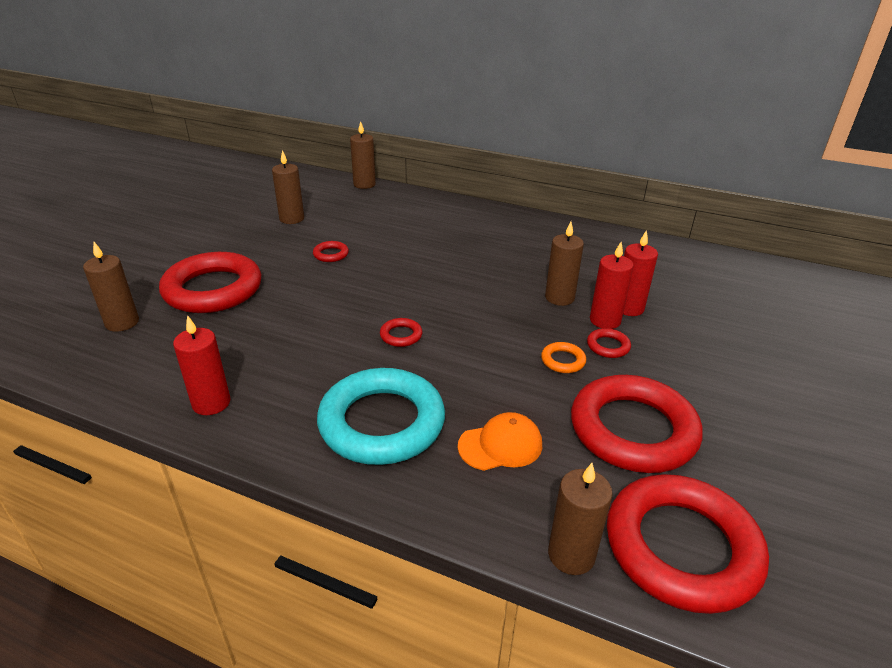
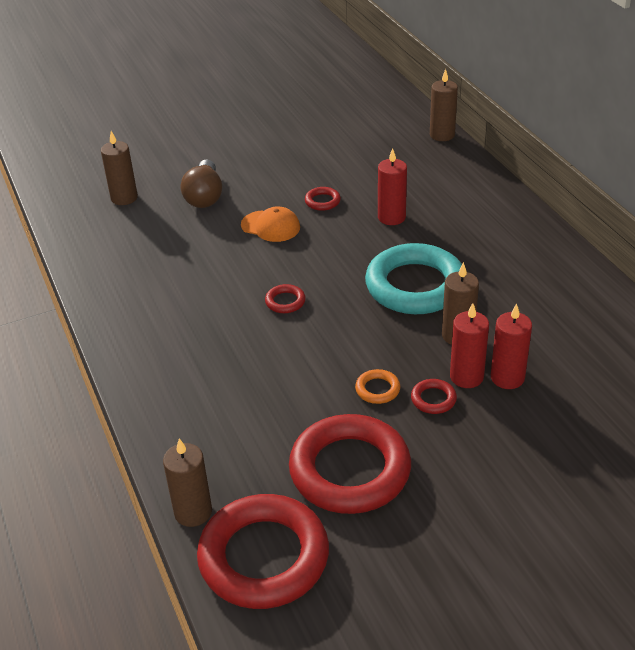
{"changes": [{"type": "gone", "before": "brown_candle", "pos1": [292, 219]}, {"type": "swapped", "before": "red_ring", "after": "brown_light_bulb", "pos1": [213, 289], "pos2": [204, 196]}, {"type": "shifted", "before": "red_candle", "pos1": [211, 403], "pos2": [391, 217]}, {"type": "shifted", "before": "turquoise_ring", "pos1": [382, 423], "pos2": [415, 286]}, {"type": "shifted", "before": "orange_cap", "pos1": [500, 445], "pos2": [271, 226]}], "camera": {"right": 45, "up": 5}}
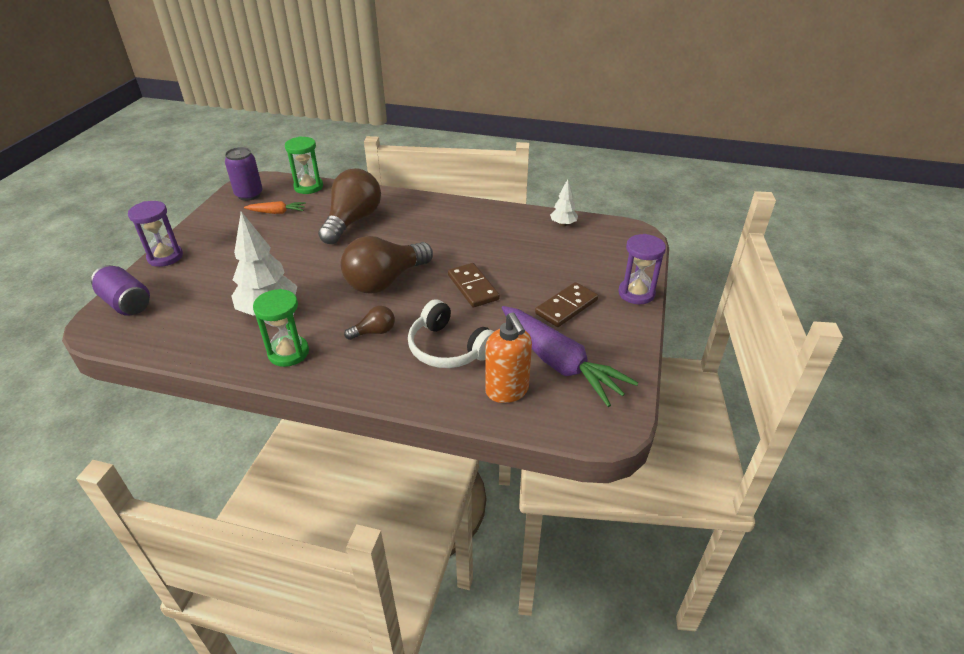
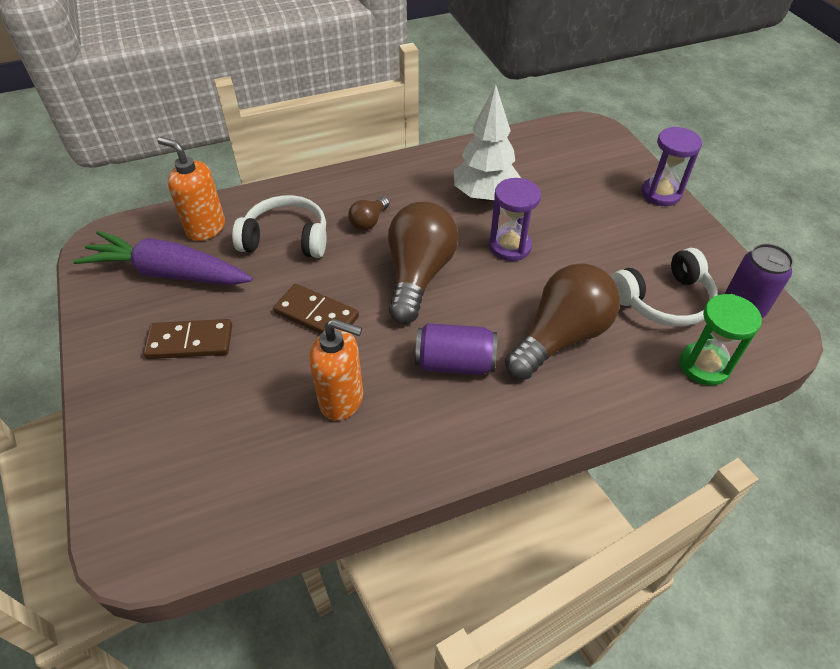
{"changes": [{"type": "rotated", "before": "brown_light_bulb", "pos1": [352, 221], "pos2": [560, 337], "turn": -120}, {"type": "gone", "before": "white_tree", "pos1": [563, 224]}, {"type": "swapped", "before": "orange_carrot", "after": "white_headphones", "pos1": [277, 212], "pos2": [664, 300]}, {"type": "shifted", "before": "purple_hourglass", "pos1": [636, 293], "pos2": [510, 246]}, {"type": "shifted", "before": "purple_can", "pos1": [126, 303], "pos2": [455, 363]}, {"type": "rotated", "before": "brown_domino", "pos1": [566, 307], "pos2": [190, 342], "turn": 75}, {"type": "gone", "before": "green_hourglass", "pos1": [288, 353]}, {"type": "new", "after": "orange_soap_dispenser", "pos2": [342, 400]}], "camera": {"right": 145, "up": 10}}
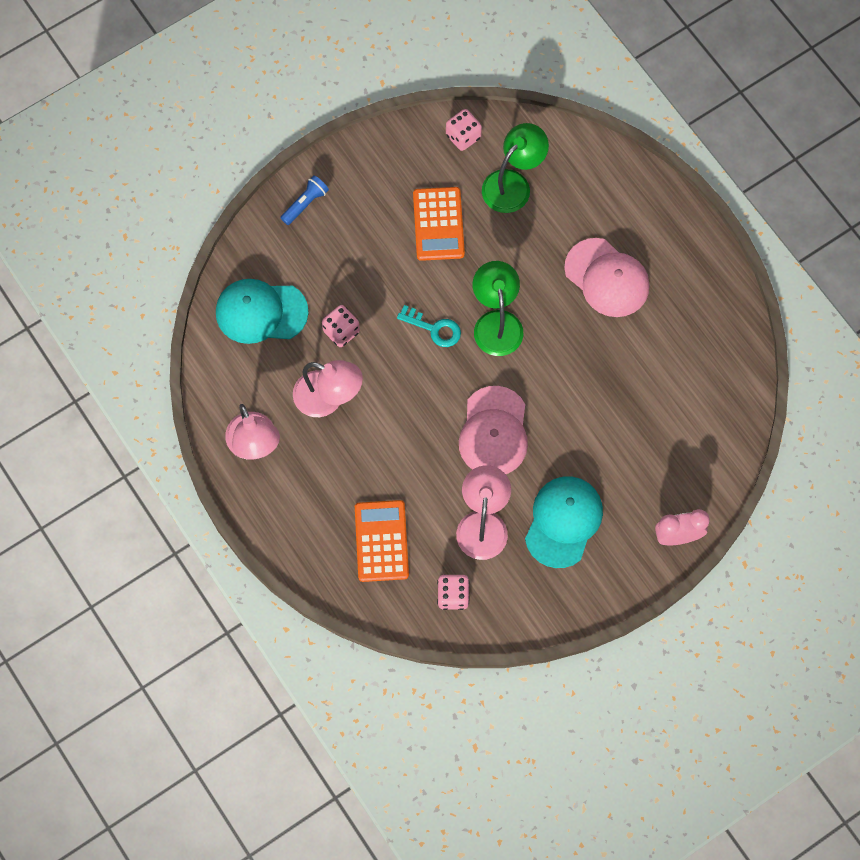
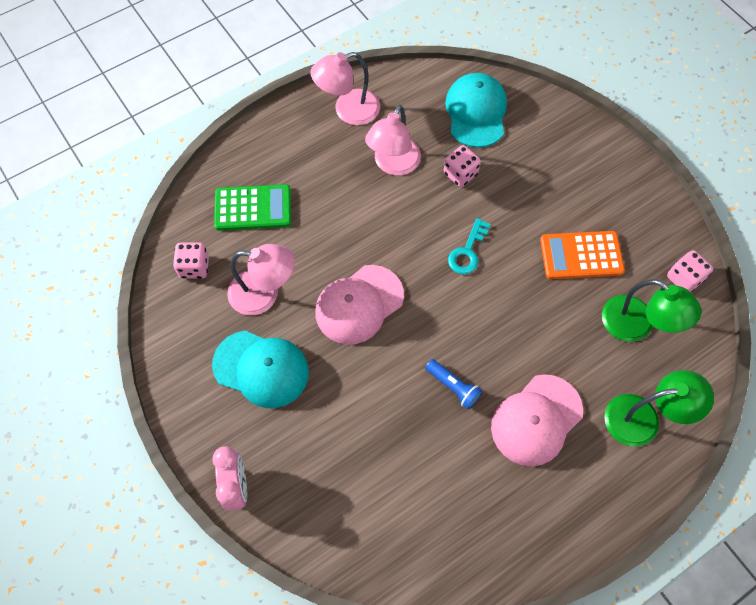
{"changes": [{"type": "shifted", "before": "blue_flashlight", "pos1": [305, 204], "pos2": [453, 387]}, {"type": "shifted", "before": "green_lamp", "pos1": [496, 322], "pos2": [643, 418]}, {"type": "rotated", "before": "pink_cap", "pos1": [494, 432], "pos2": [359, 304], "turn": -45}, {"type": "repainted", "before": "orange_calculator", "after": "green_calculator", "pos1": [381, 541], "pos2": [253, 208]}], "camera": {"right": 90, "up": -5}}
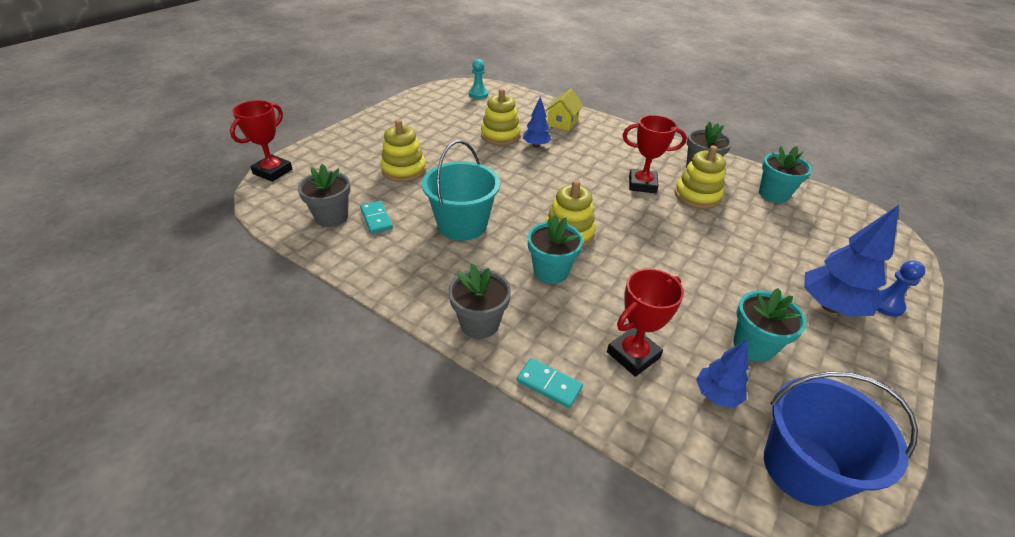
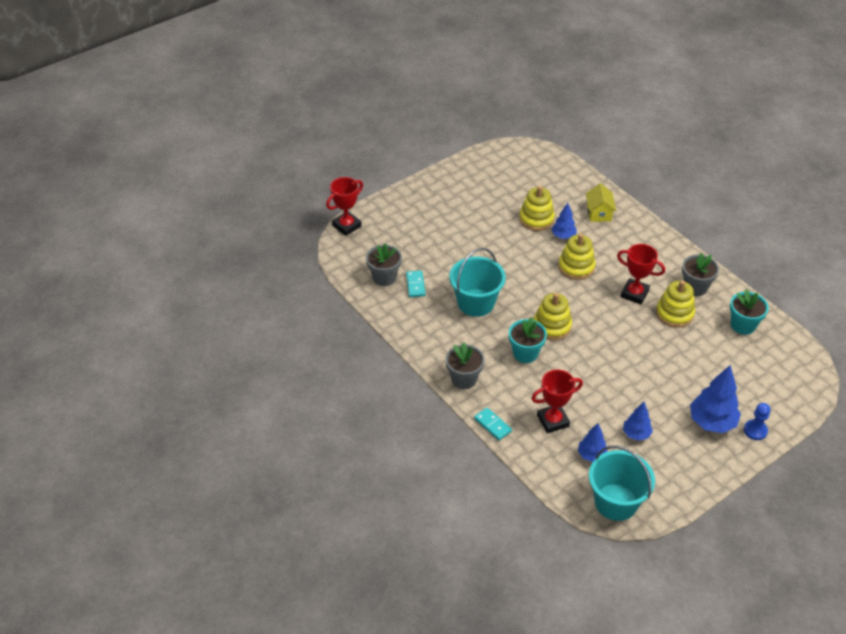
{"changes": [{"type": "gone", "before": "turquoise_pawn", "pos1": [478, 94]}, {"type": "rotated", "before": "yellow_house", "pos1": [562, 123], "pos2": [599, 213], "turn": -45}, {"type": "shifted", "before": "yellow_stacking_toy", "pos1": [404, 170], "pos2": [576, 267]}, {"type": "swapped", "before": "turquoise_flower_pot", "after": "blue_tree", "pos1": [753, 345], "pos2": [636, 434]}, {"type": "repainted", "before": "blue_bucket", "after": "turquoise_bucket", "pos1": [802, 468], "pos2": [616, 502]}], "camera": {"right": 20, "up": 5}}
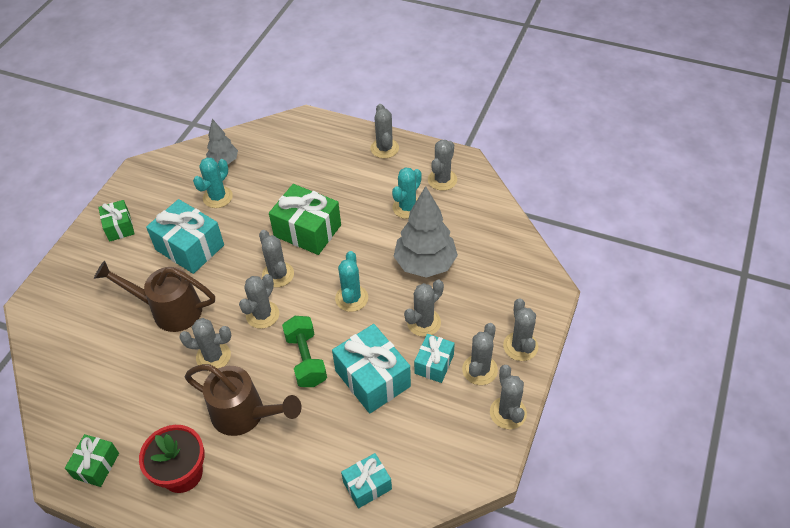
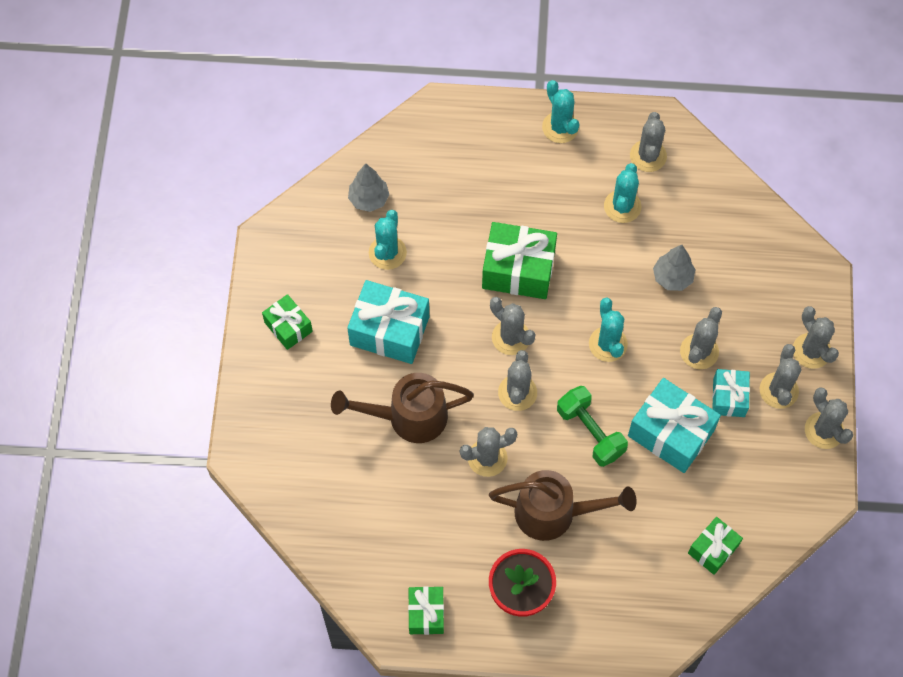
{"changes": [{"type": "repainted", "before": "grey_cactus", "after": "turquoise_cactus", "pos1": [384, 148], "pos2": [560, 127]}, {"type": "scaled", "before": "grey_tree", "pos1": [425, 264], "pos2": [672, 277], "scale": 0.57}, {"type": "repainted", "before": "turquoise_gift", "after": "green_gift", "pos1": [367, 485], "pos2": [713, 549]}], "camera": {"right": -20, "up": 15}}
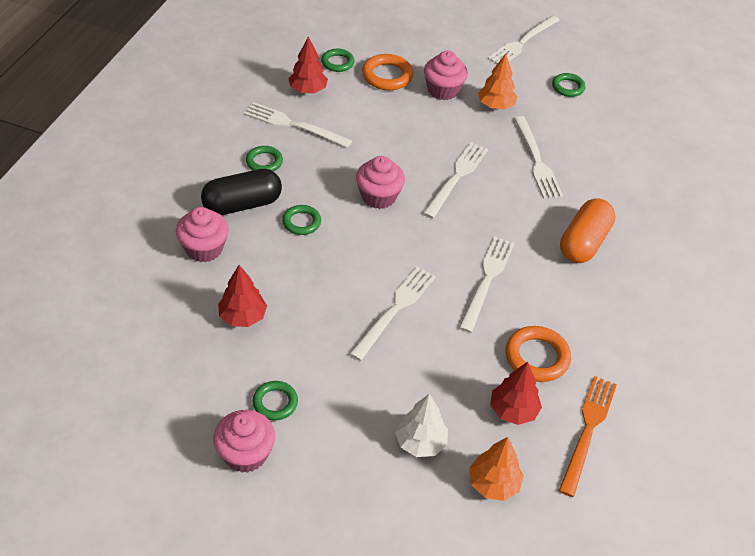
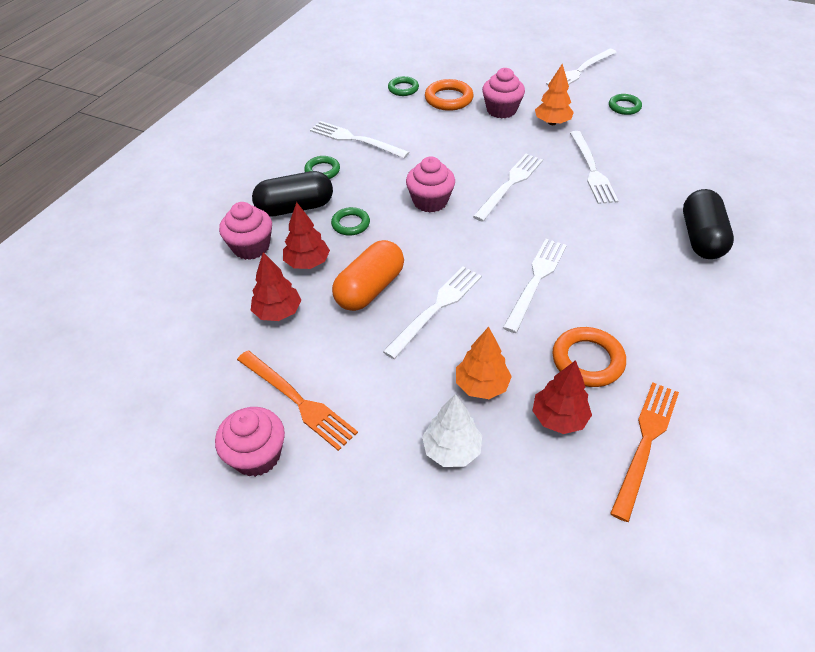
{"changes": [{"type": "shifted", "before": "red_tree", "pos1": [308, 90], "pos2": [307, 263]}, {"type": "shifted", "before": "orange_capsule", "pos1": [583, 242], "pos2": [370, 289]}, {"type": "swapped", "before": "green_ring", "after": "orange_fork", "pos1": [275, 403], "pos2": [297, 401]}, {"type": "shifted", "before": "orange_tree", "pos1": [493, 484], "pos2": [481, 385]}, {"type": "new", "after": "black_capsule", "pos2": [701, 238]}], "camera": {"right": 10, "up": 0}}
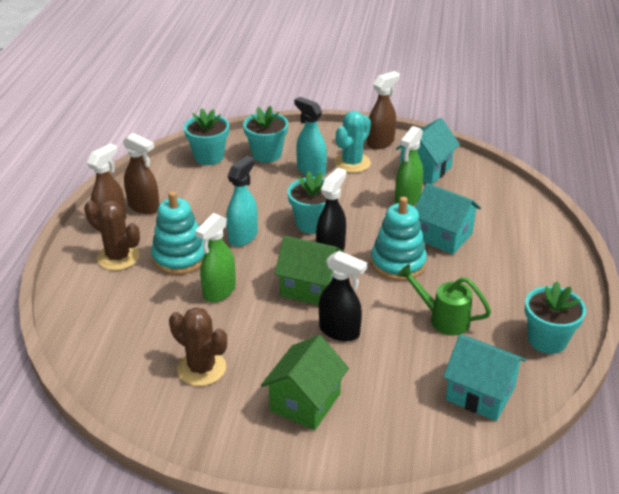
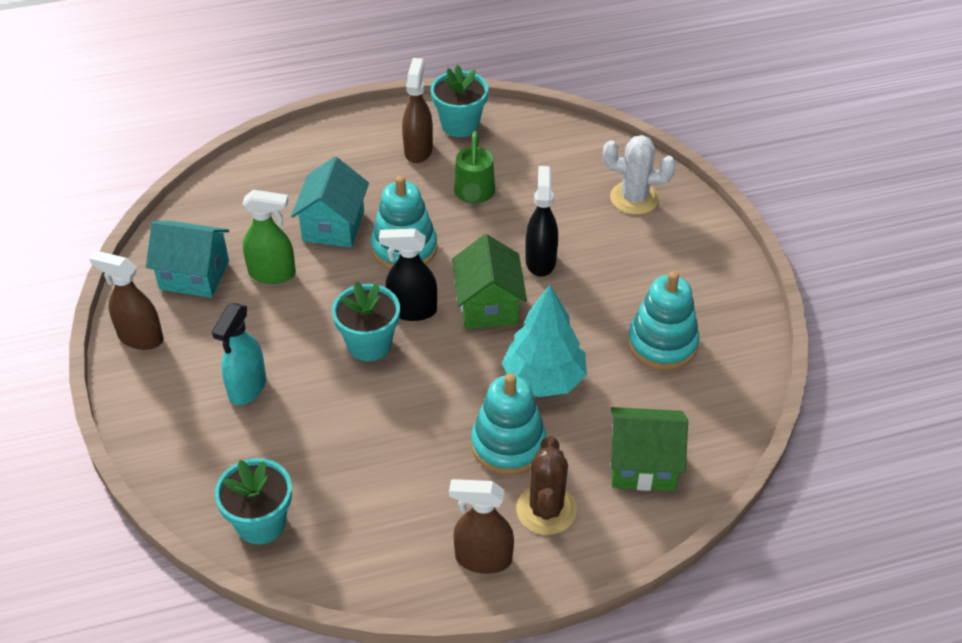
{"changes": [{"type": "gone", "before": "turquoise_flower_pot", "pos1": [266, 154]}, {"type": "gone", "before": "turquoise_cactus", "pos1": [352, 163]}, {"type": "shifted", "before": "brown_spray_bottle", "pos1": [144, 207], "pos2": [418, 150]}, {"type": "gone", "before": "turquoise_spray_bottle", "pos1": [243, 236]}, {"type": "swapped", "before": "green_spray_bottle", "after": "turquoise_tree", "pos1": [219, 291], "pos2": [544, 379]}, {"type": "swapped", "before": "brown_cactus", "after": "turquoise_stacking_toy", "pos1": [201, 368], "pos2": [662, 344]}, {"type": "shifted", "before": "green_house", "pos1": [305, 402], "pos2": [643, 465]}, {"type": "gone", "before": "turquoise_house", "pos1": [480, 394]}, {"type": "new", "after": "white_cactus", "pos2": [634, 198]}], "camera": {"right": -115, "up": 10}}
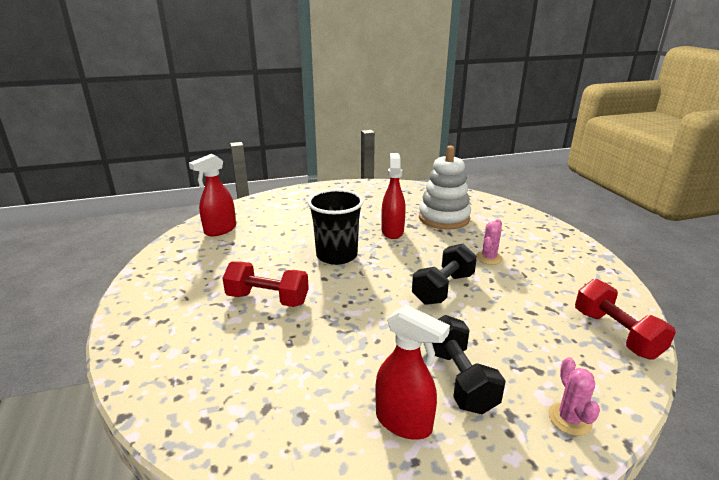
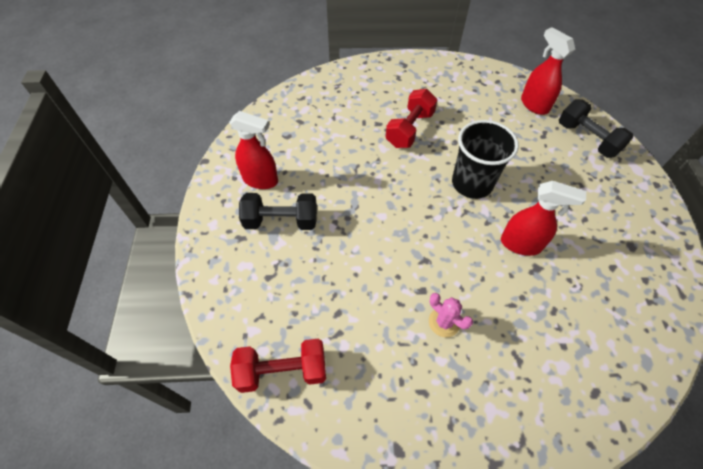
{"changes": [{"type": "gone", "before": "white_stacking_toy", "pos1": [444, 218]}, {"type": "shifted", "before": "black_dumbbell", "pos1": [443, 288], "pos2": [587, 139]}, {"type": "rotated", "before": "red_spray_bottle", "pos1": [404, 422], "pos2": [261, 180], "turn": -120}, {"type": "gone", "before": "pink_cactus", "pos1": [569, 419]}], "camera": {"right": 105, "up": 30}}
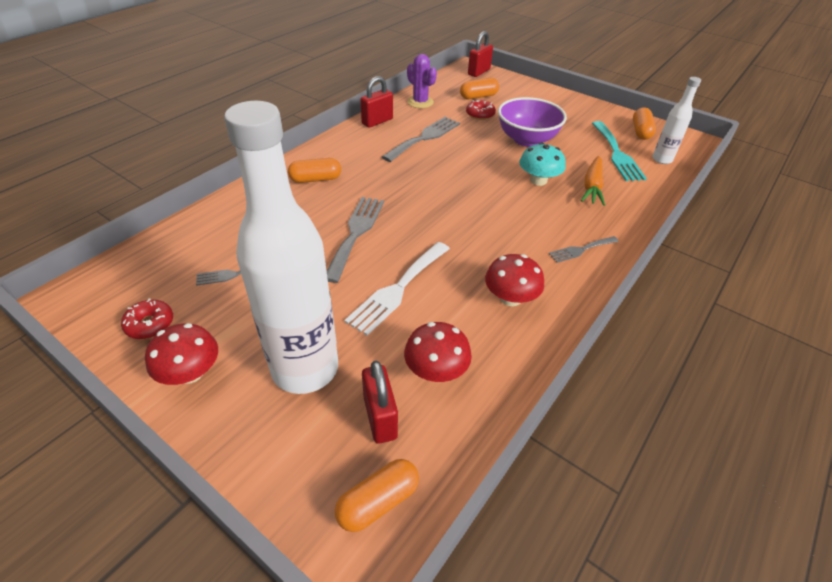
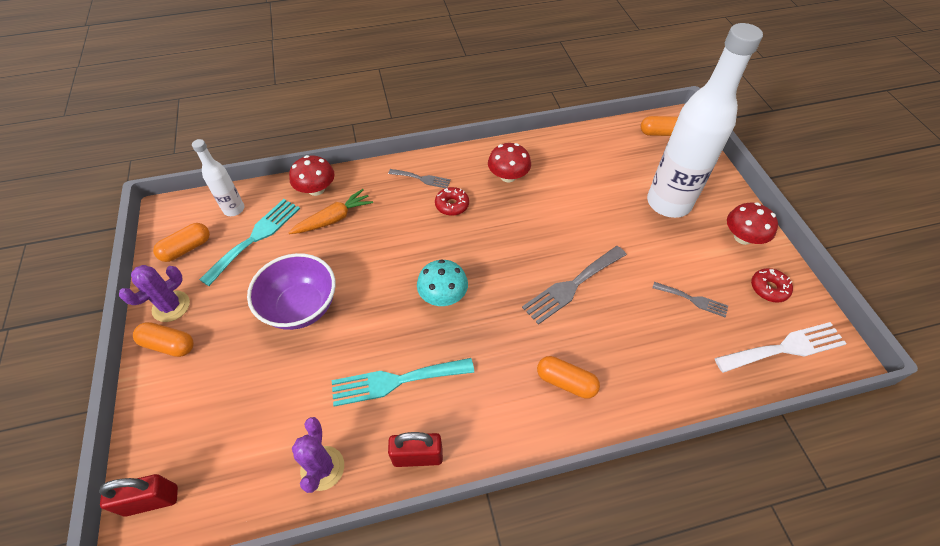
{"changes": [{"type": "shifted", "before": "orange_capsule", "pos1": [478, 96], "pos2": [169, 345]}, {"type": "shifted", "before": "red_donut", "pos1": [480, 114], "pos2": [452, 205]}, {"type": "repainted", "before": "grey_fork", "after": "turquoise_fork", "pos1": [424, 138], "pos2": [396, 381]}, {"type": "shifted", "before": "turquoise_mushroom", "pos1": [538, 180], "pos2": [443, 295]}, {"type": "shifted", "before": "white_fork", "pos1": [397, 289], "pos2": [785, 348]}, {"type": "shifted", "before": "red_mushroom", "pos1": [436, 370], "pos2": [316, 189]}, {"type": "gone", "before": "red_padlock", "pos1": [380, 418]}, {"type": "new", "after": "purple_cactus", "pos2": [171, 306]}], "camera": {"right": -140, "up": 10}}
